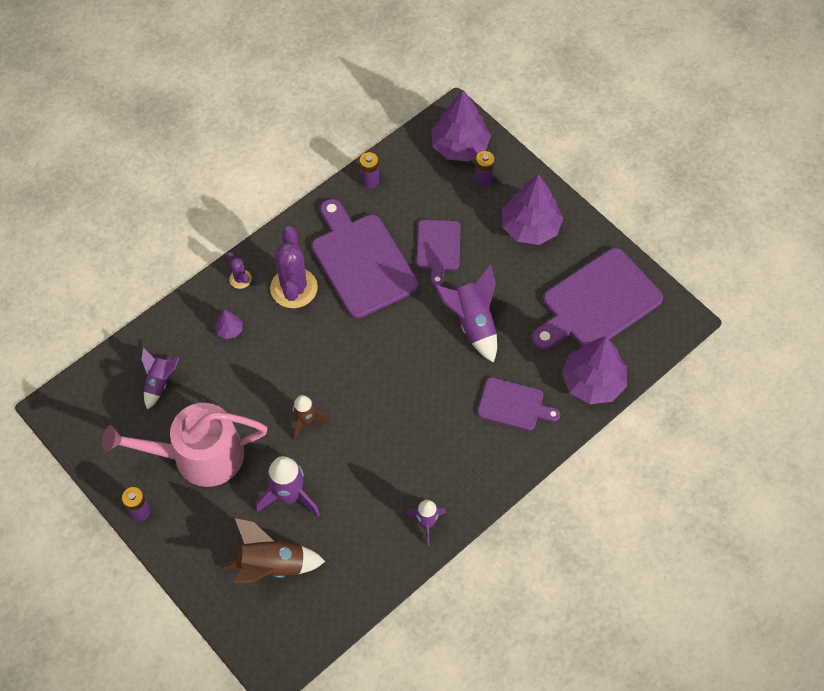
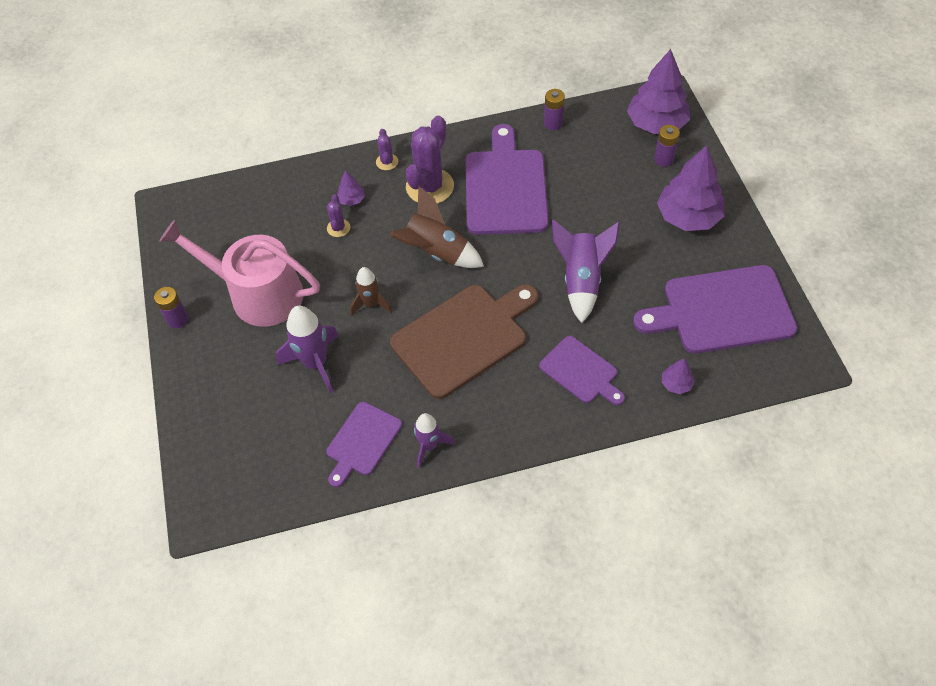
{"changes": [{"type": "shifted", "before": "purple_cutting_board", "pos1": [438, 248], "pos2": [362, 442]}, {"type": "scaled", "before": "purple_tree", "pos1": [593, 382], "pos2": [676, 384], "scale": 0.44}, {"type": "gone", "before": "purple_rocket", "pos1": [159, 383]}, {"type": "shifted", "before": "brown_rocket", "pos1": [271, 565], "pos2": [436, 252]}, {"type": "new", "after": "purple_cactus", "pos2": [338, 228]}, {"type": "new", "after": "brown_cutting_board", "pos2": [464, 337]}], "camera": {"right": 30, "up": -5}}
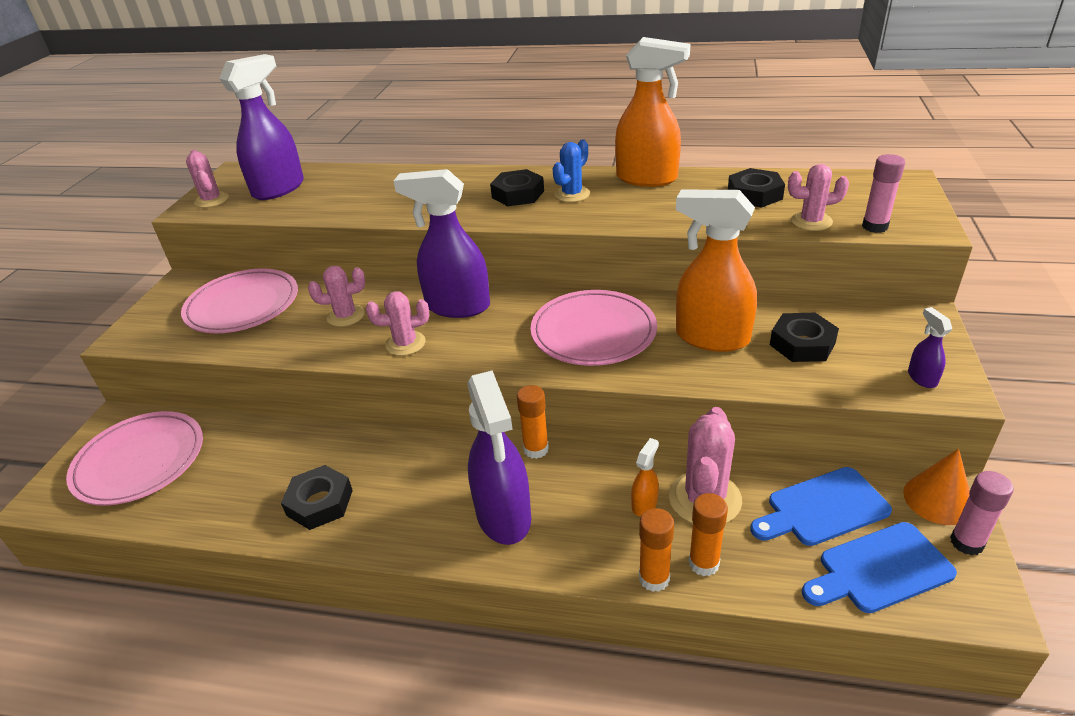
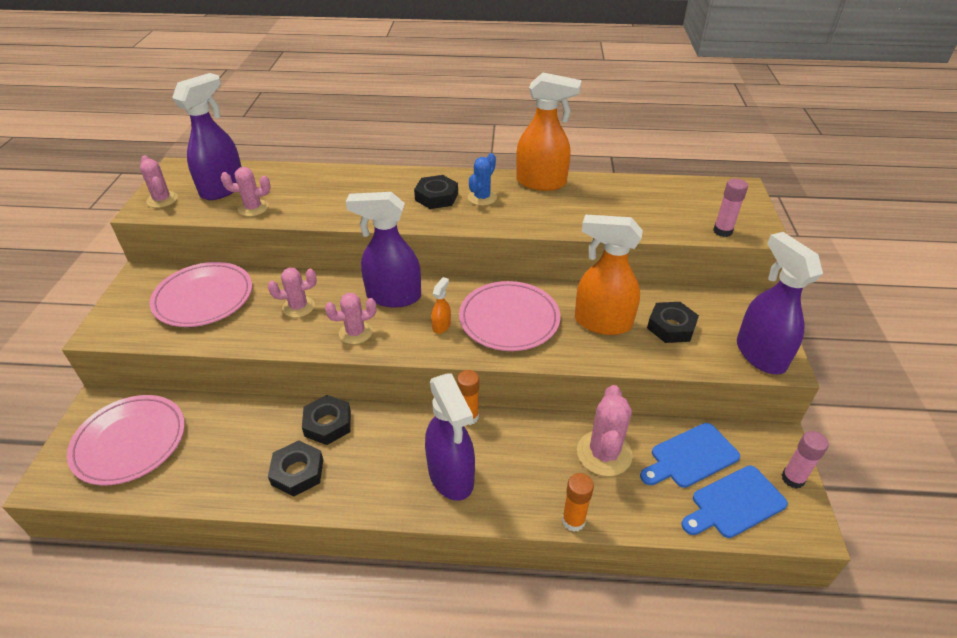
{"changes": [{"type": "shifted", "before": "pink_cactus", "pos1": [811, 221], "pos2": [253, 208]}, {"type": "shifted", "before": "black_nut", "pos1": [754, 194], "pos2": [328, 424]}, {"type": "scaled", "before": "purple_spray_bottle", "pos1": [922, 378], "pos2": [760, 354], "scale": 2.31}, {"type": "shifted", "before": "orange_spray_bottle", "pos1": [644, 504], "pos2": [441, 326]}, {"type": "gone", "before": "orange_cone", "pos1": [938, 499]}, {"type": "gone", "before": "orange_glue_stick", "pos1": [703, 563]}], "camera": {"right": -10, "up": 5}}
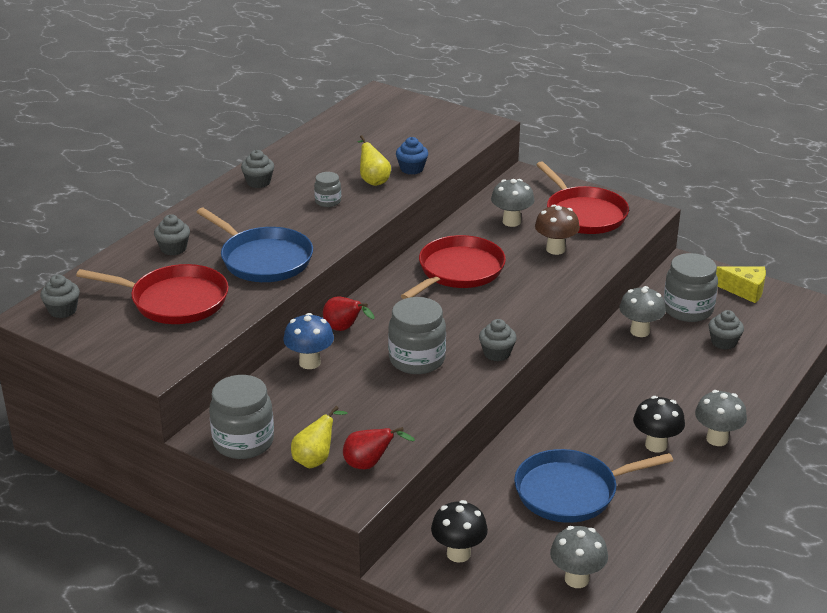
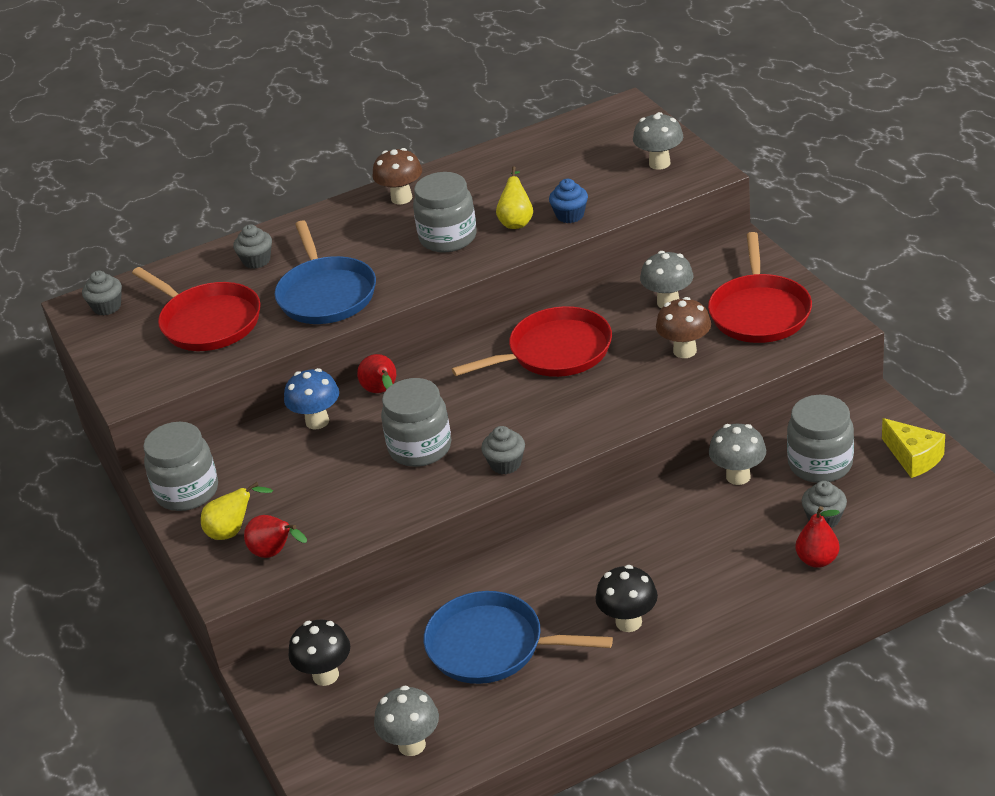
{"changes": [{"type": "swapped", "before": "grey_cupcake", "after": "brown_mushroom", "pos1": [258, 182], "pos2": [401, 198]}, {"type": "scaled", "before": "grey_jar", "pos1": [328, 201], "pos2": [448, 238], "scale": 1.93}, {"type": "shifted", "before": "grey_mushroom", "pos1": [717, 439], "pos2": [659, 163]}, {"type": "new", "after": "red_pear", "pos2": [817, 560]}], "camera": {"right": 35, "up": 5}}
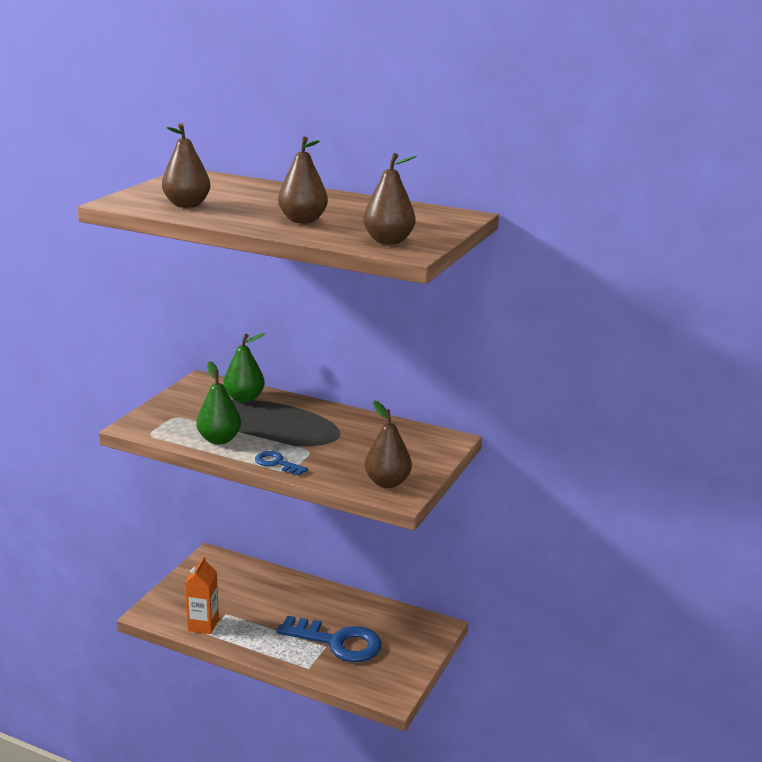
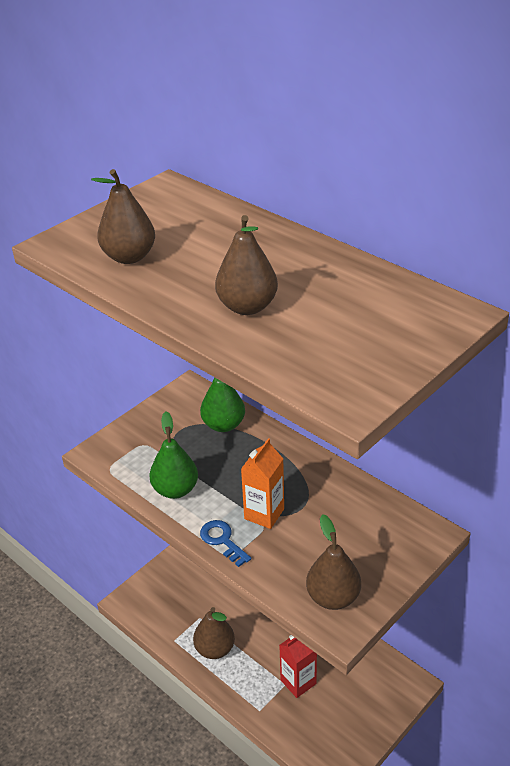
{"changes": [{"type": "shifted", "before": "brown_pear", "pos1": [388, 241], "pos2": [215, 649]}, {"type": "shifted", "before": "orange_carton", "pos1": [203, 625], "pos2": [264, 514]}, {"type": "swapped", "before": "blue_key", "after": "red_carton", "pos1": [337, 642], "pos2": [298, 682]}], "camera": {"right": 20, "up": 15}}
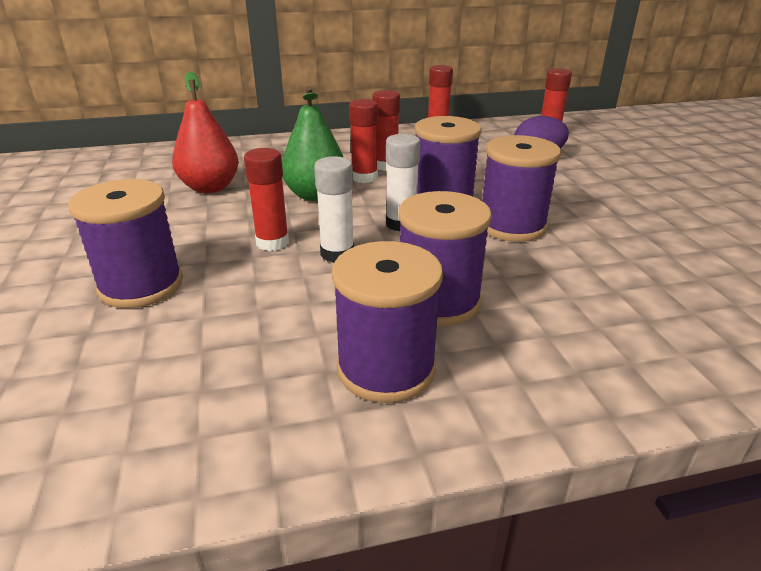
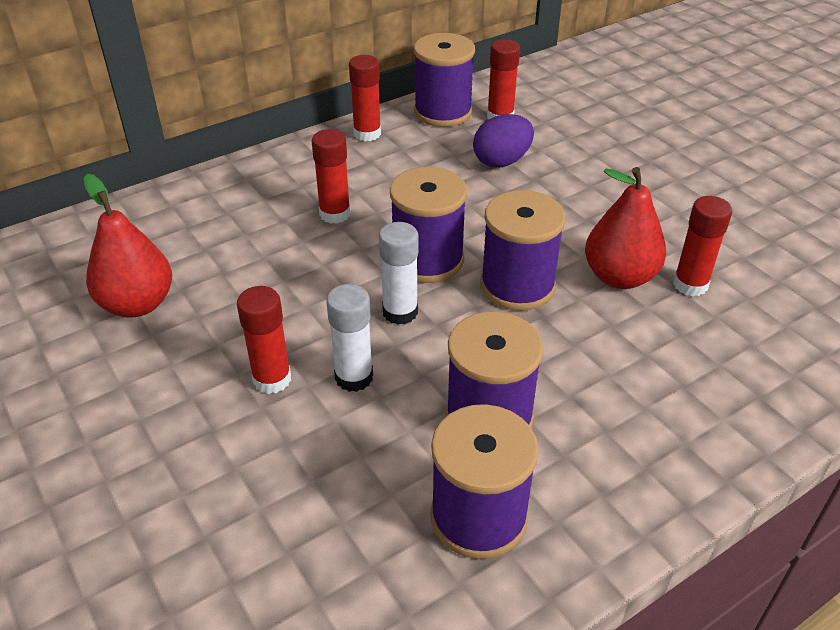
{"changes": [{"type": "gone", "before": "green_pear", "pos1": [315, 195]}, {"type": "shifted", "before": "red_glue_stick", "pos1": [364, 177], "pos2": [690, 285]}, {"type": "shifted", "before": "purple_spool", "pos1": [141, 285], "pos2": [443, 112]}, {"type": "new", "after": "red_pear", "pos2": [619, 277]}], "camera": {"right": -20, "up": 10}}
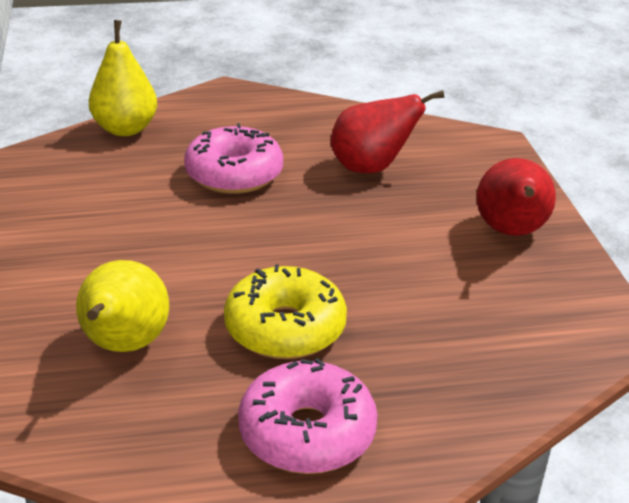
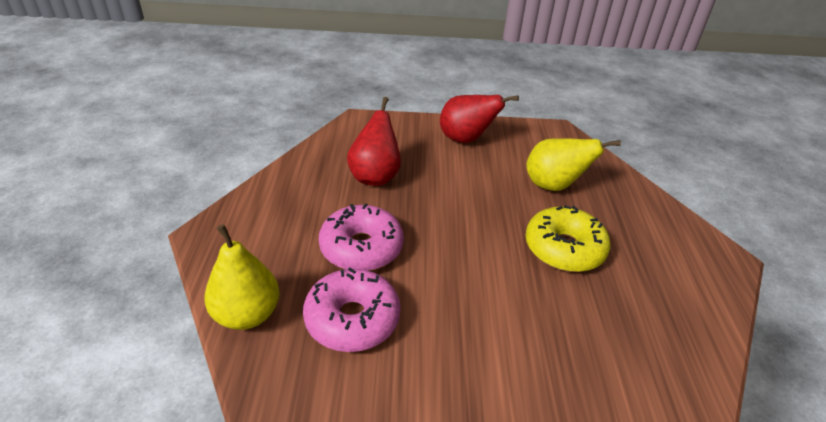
{"changes": [{"type": "shifted", "before": "yellow_pear", "pos1": [124, 346], "pos2": [554, 185]}, {"type": "shifted", "before": "pink_donut", "pos1": [307, 433], "pos2": [352, 319]}], "camera": {"right": -80, "up": 5}}
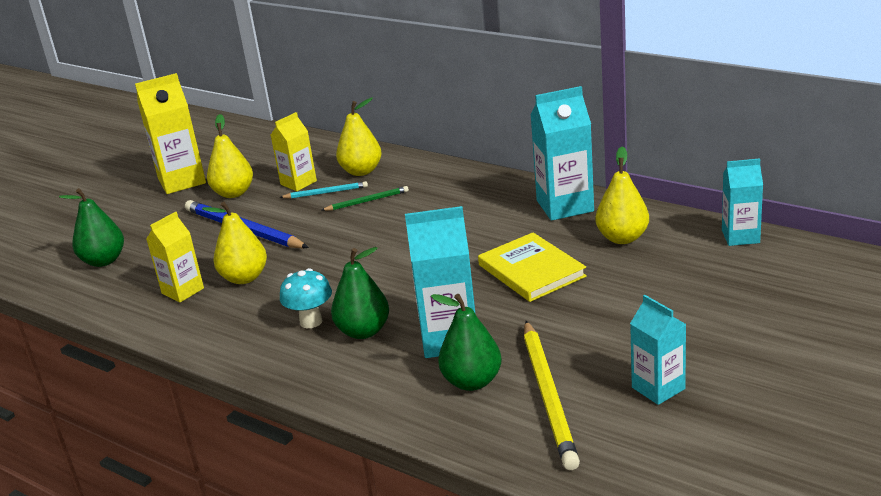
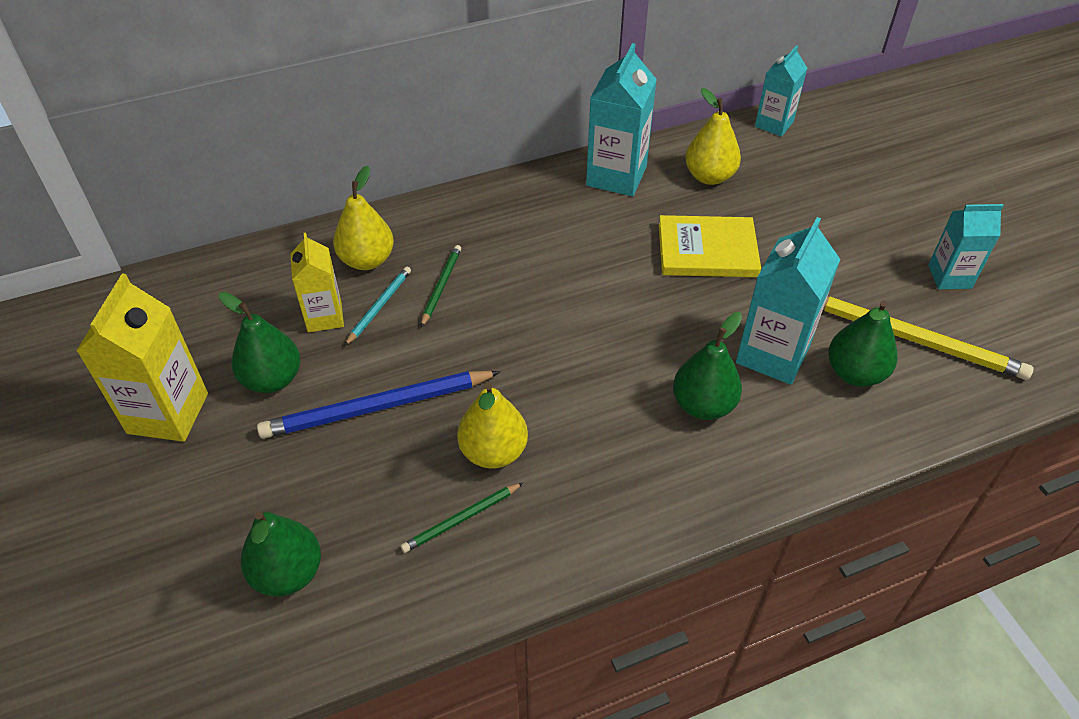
{"changes": [{"type": "repainted", "before": "yellow_pear", "after": "green_pear", "pos1": [234, 193], "pos2": [272, 379]}, {"type": "swapped", "before": "yellow_carton", "after": "green_pencil", "pos1": [183, 291], "pos2": [461, 519]}, {"type": "gone", "before": "turquoise_mushroom", "pos1": [311, 321]}], "camera": {"right": -60, "up": 20}}
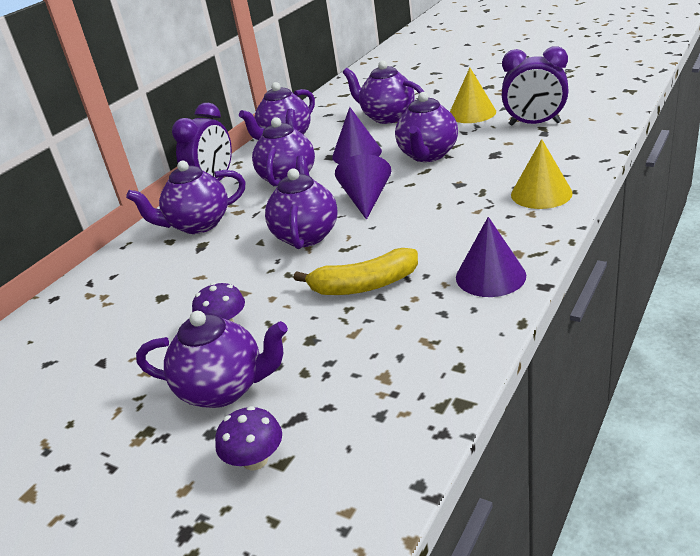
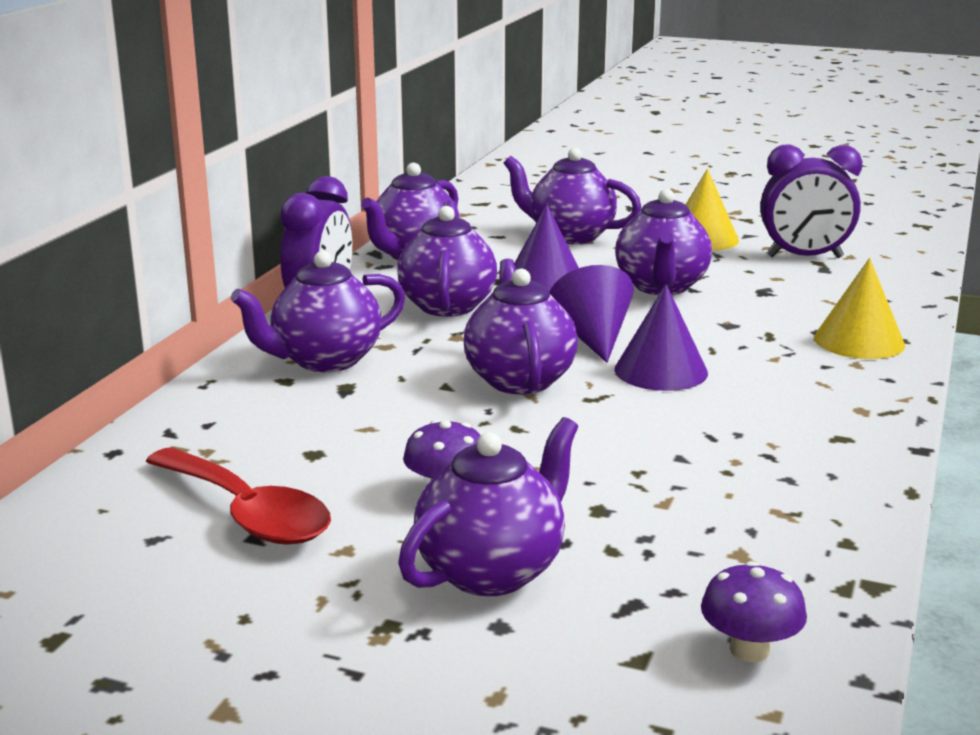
{"changes": [{"type": "shifted", "before": "purple_cone", "pos1": [490, 276], "pos2": [661, 371]}, {"type": "gone", "before": "yellow_banana", "pos1": [364, 285]}, {"type": "rotated", "before": "purple_teapot", "pos1": [224, 389], "pos2": [492, 571], "turn": -45}, {"type": "shifted", "before": "purple_mushroom", "pos1": [255, 460], "pos2": [749, 649]}, {"type": "new", "after": "red_spoon", "pos2": [248, 513]}], "camera": {"right": -15, "up": -10}}
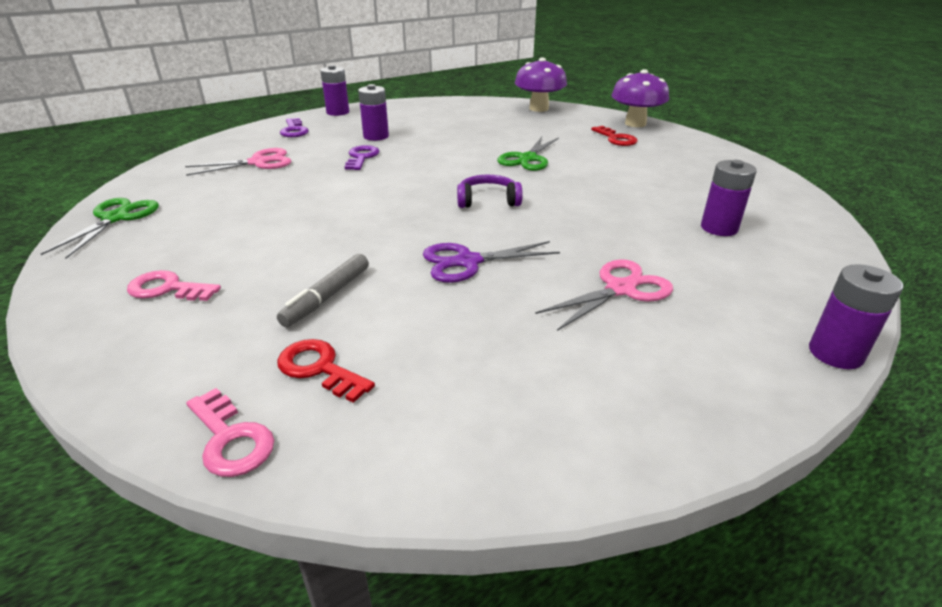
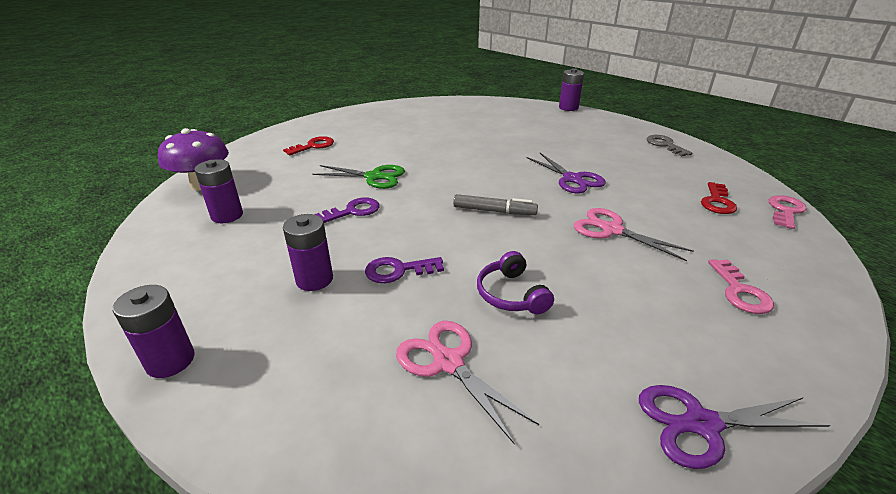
{"changes": [{"type": "gone", "before": "purple_mushroom", "pos1": [635, 124]}, {"type": "shifted", "before": "purple_key", "pos1": [294, 130], "pos2": [353, 211]}, {"type": "shifted", "before": "purple_battery", "pos1": [719, 228], "pos2": [227, 215]}, {"type": "shifted", "before": "purple_headphones", "pos1": [488, 200], "pos2": [511, 294]}, {"type": "repainted", "before": "green_scissors", "after": "purple_scissors", "pos1": [116, 218], "pos2": [701, 424]}, {"type": "shifted", "before": "grey_marker", "pos1": [327, 297], "pos2": [494, 211]}, {"type": "shifted", "before": "pink_scissors", "pos1": [620, 289], "pos2": [611, 230]}, {"type": "new", "after": "grey_key", "pos2": [665, 145]}], "camera": {"right": -105, "up": 0}}
